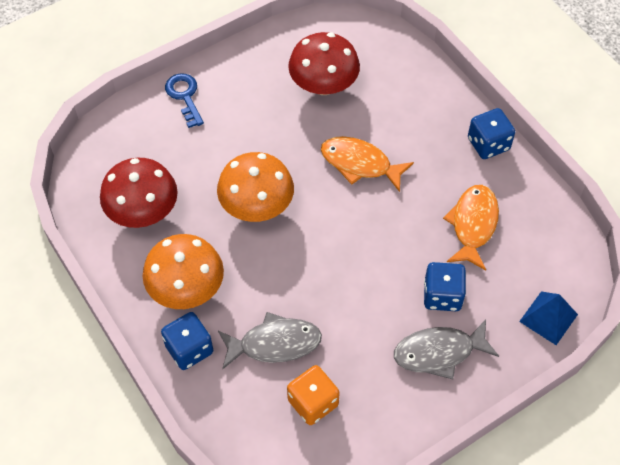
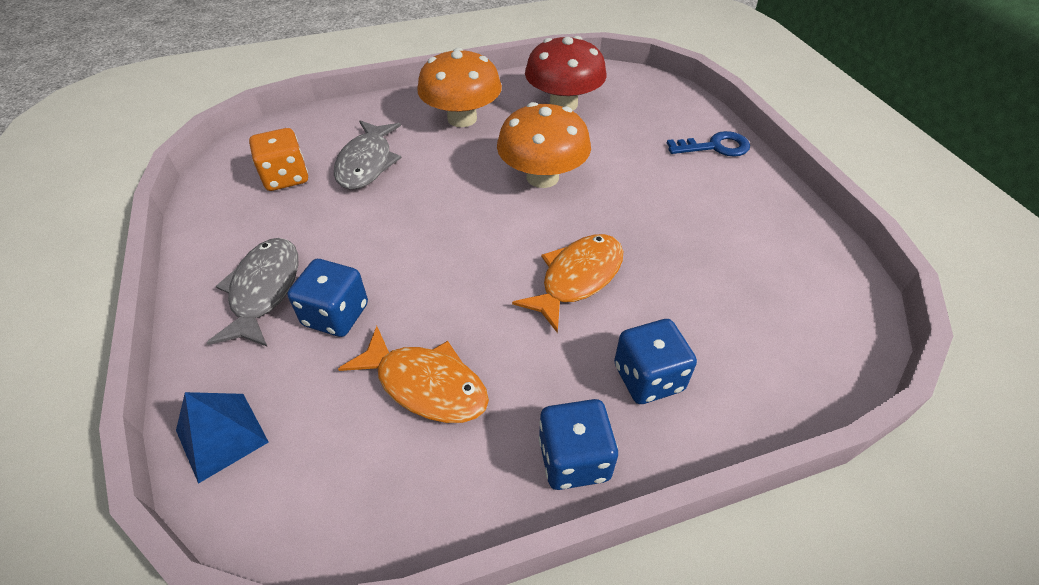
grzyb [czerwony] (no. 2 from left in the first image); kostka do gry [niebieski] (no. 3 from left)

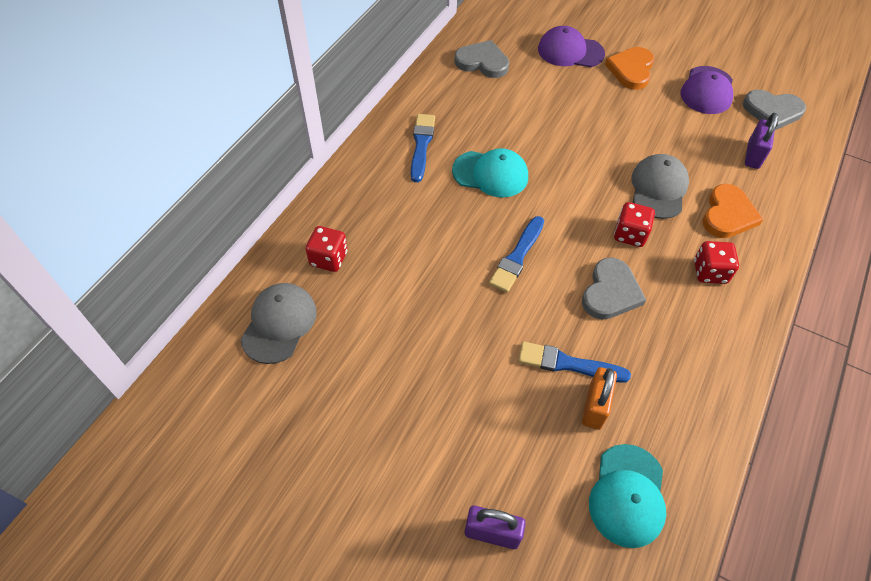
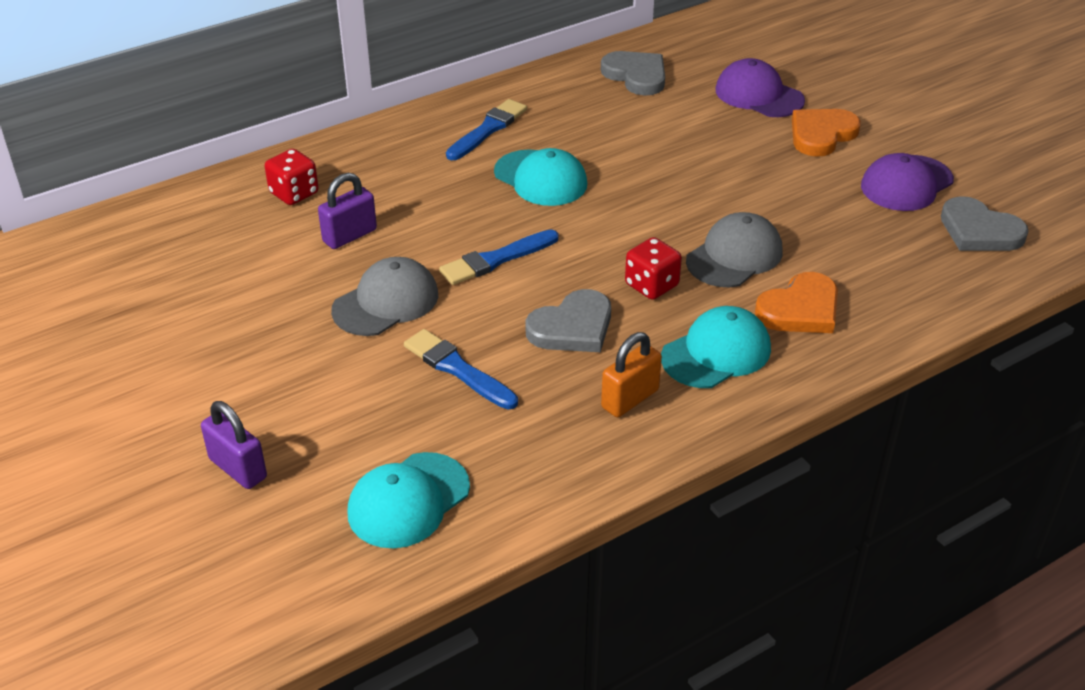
czapka [szary] (no. 1 from left); kłódka [pomarańczowy]; kłódka [fioletowy] (no. 2 from left); czapka [turkusowy] (no. 3 from left)

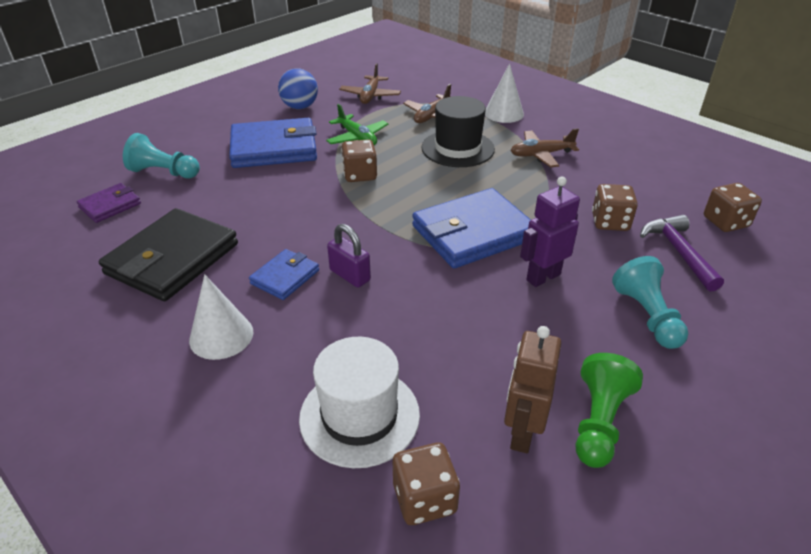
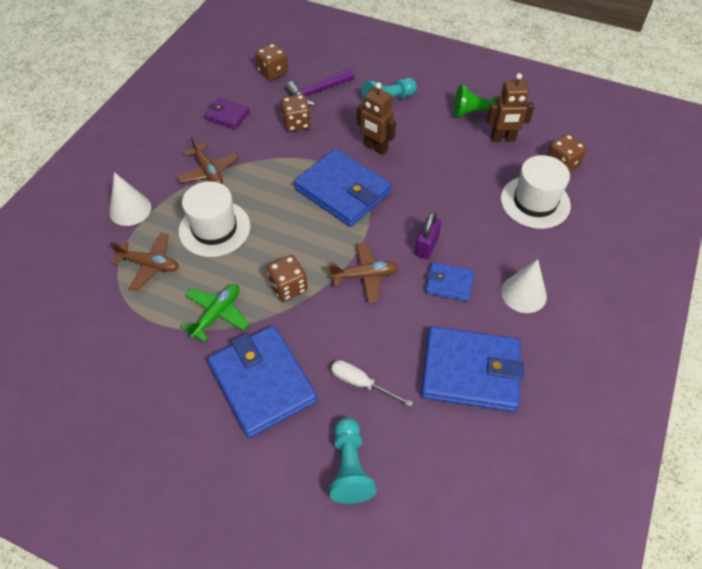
piłka [niebieski]; śrubokręt [biały]; portfel [fioletowy]; samolot [brązowy] (no. 3 from left); portfel [niebieski] (no. 4 from left); kapelusz [biały] (no. 1 from left); robot [brązowy] (no. 1 from left)

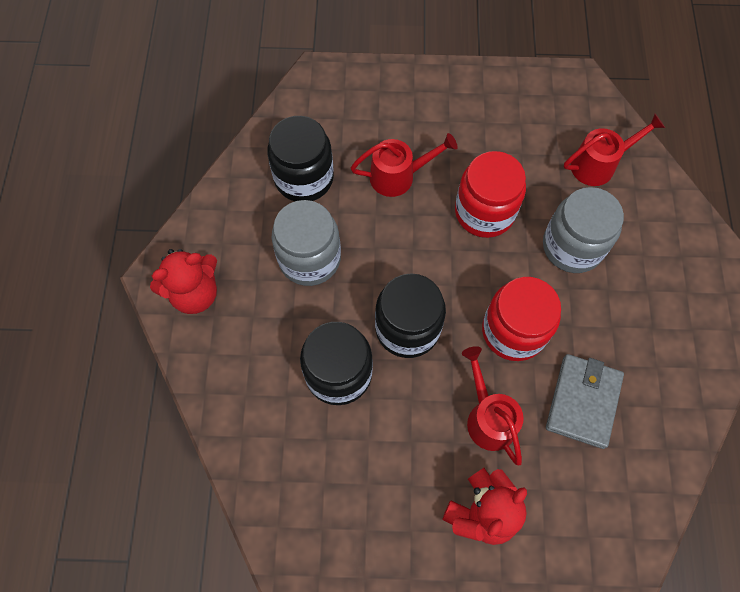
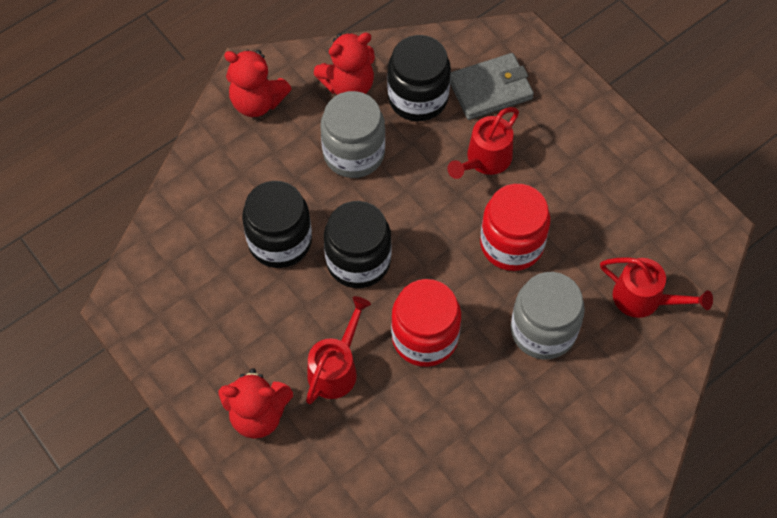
miś [czerwony] (no. 3 from left); portfel [szary]; konewka [czerwony] (no. 2 from left)

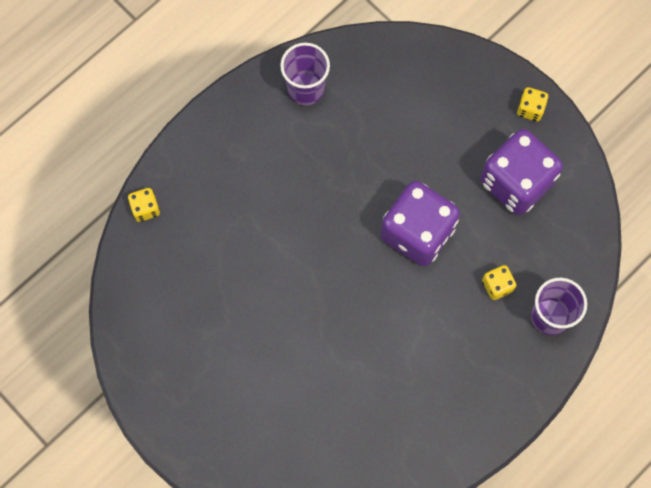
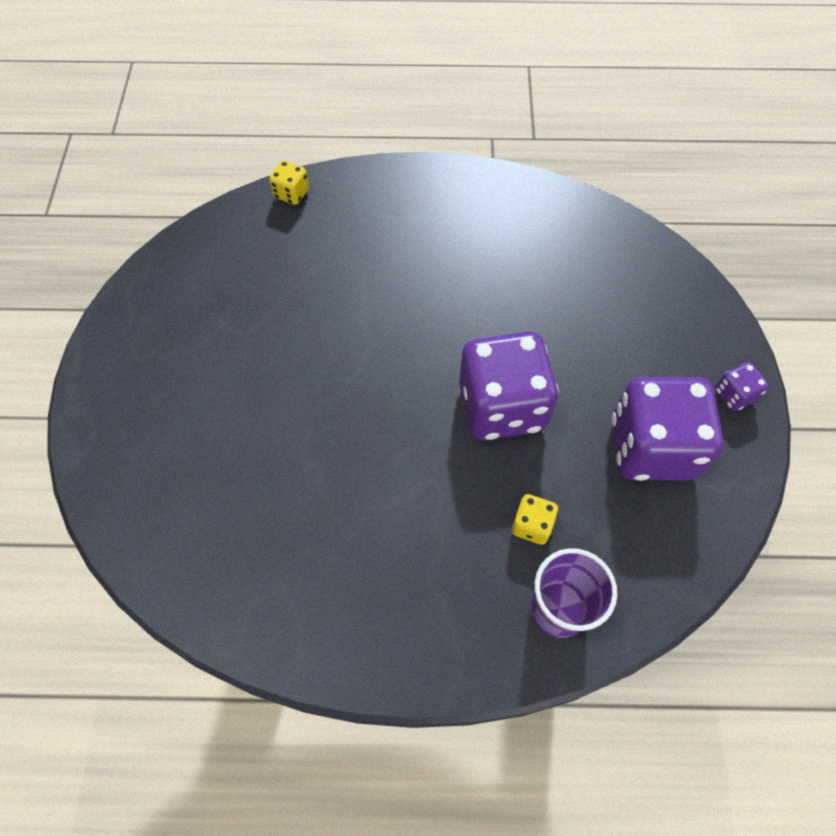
szklanka [fioletowy] (no. 1 from left in the first image); kostka do gry [fioletowy] (no. 3 from left)

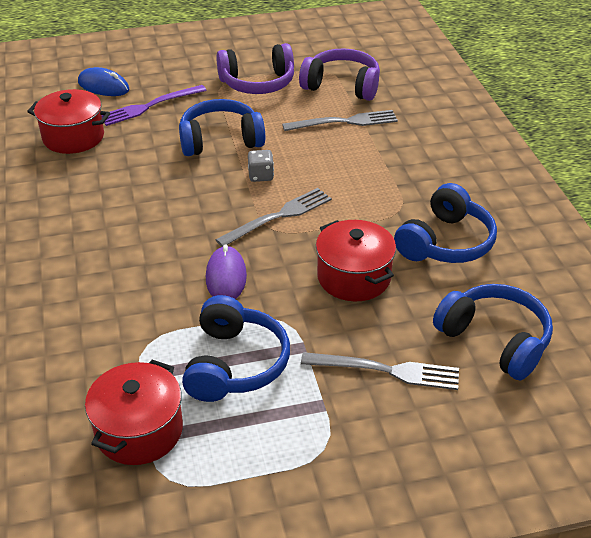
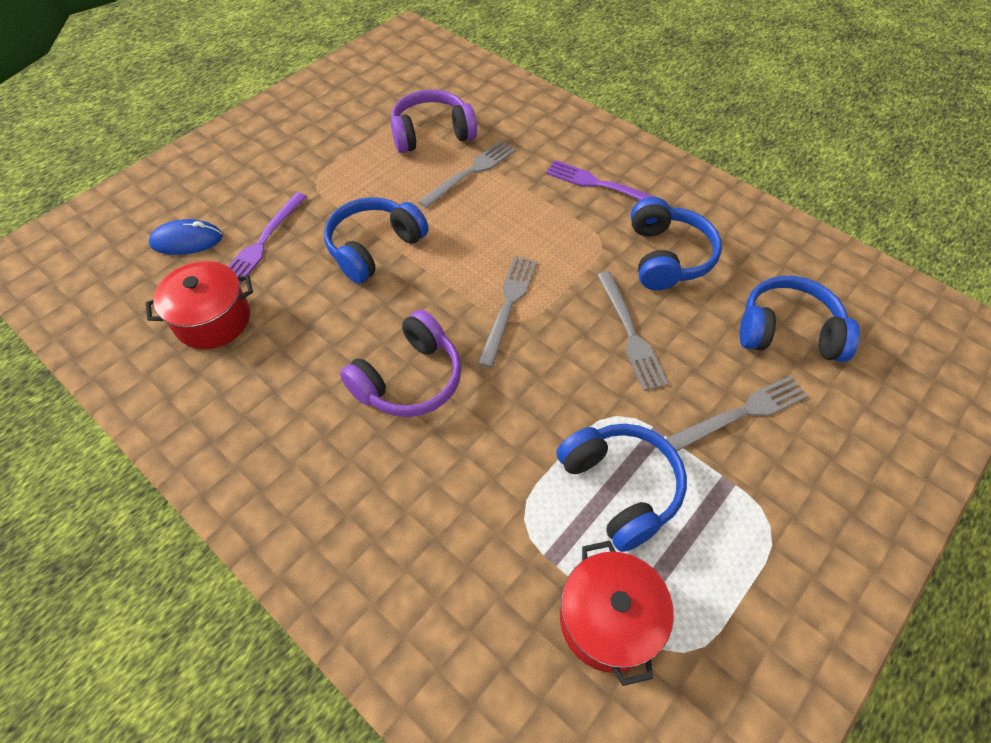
myszka [fioletowy]; kostka do gry [szary]; widelec [fioletowy] (no. 2 from left); słuchawki [fioletowy] (no. 1 from left); widelec [szary] (no. 3 from left)

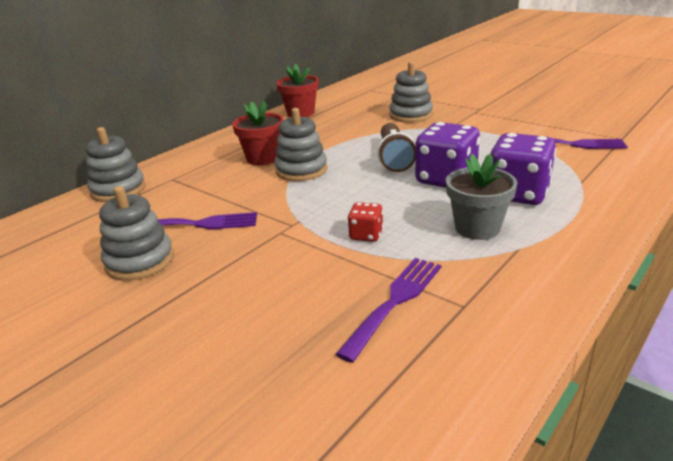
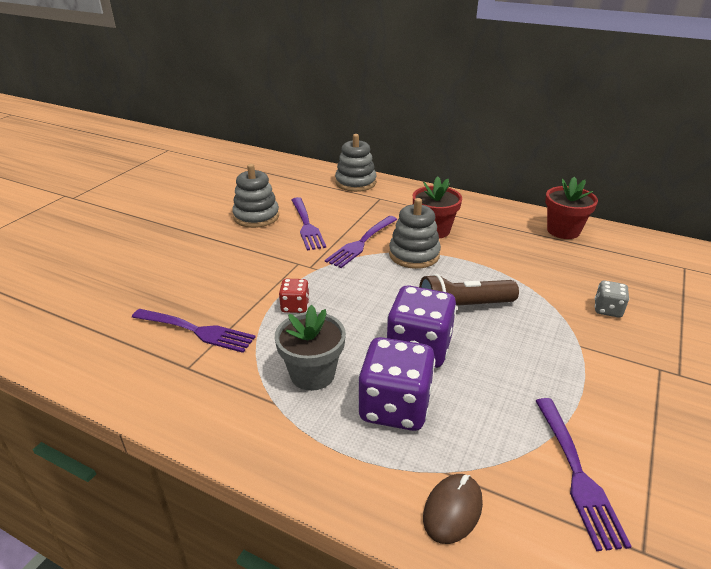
widelec [fioletowy] (no. 3 from left); myszka [brązowy]; kostka do gry [szary]

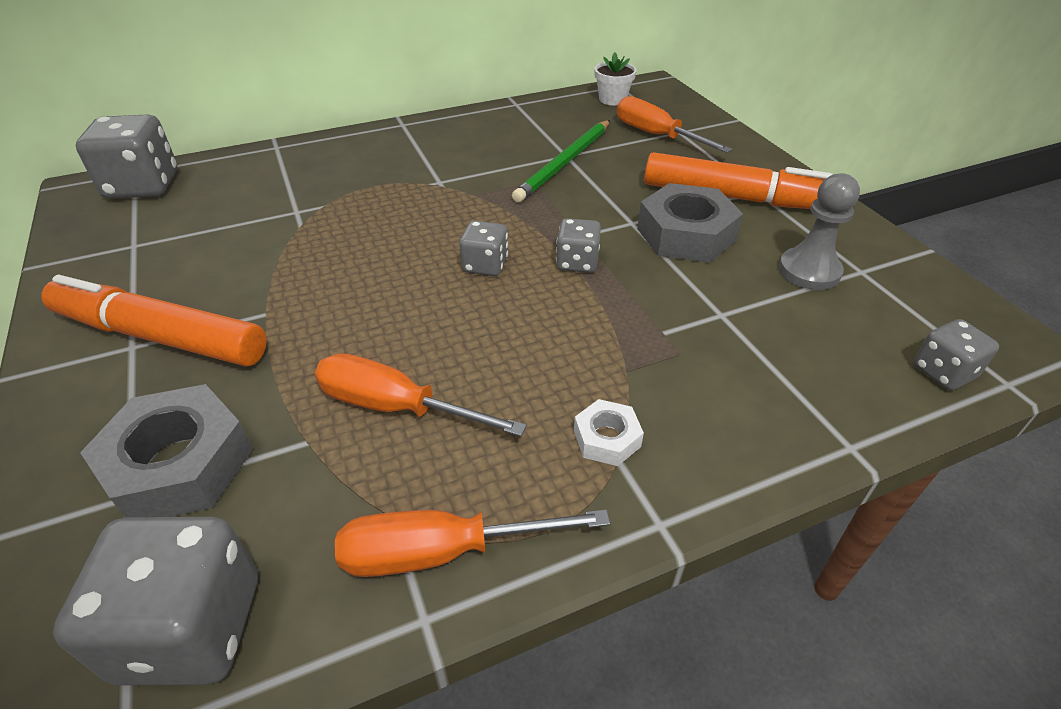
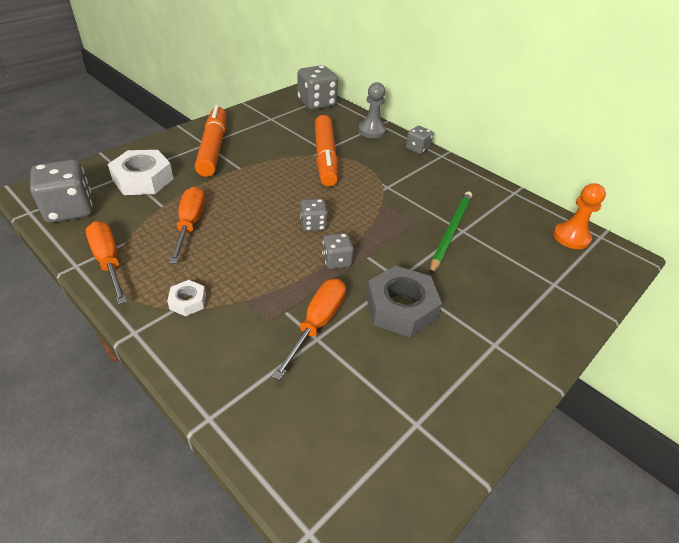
śrubokręt [pomarańczowy] (no. 3 from left); flamaster [pomarańczowy] (no. 2 from left); pionek [szary]; kostka do gry [szary] (no. 5 from left); pionek [pomarańczowy]; nakrętka [biały] (no. 1 from left); ołówek [zielony]

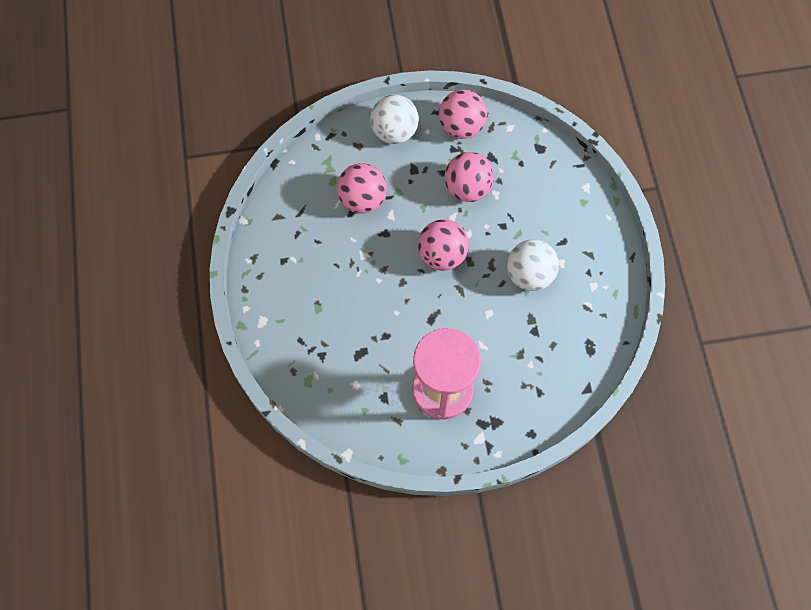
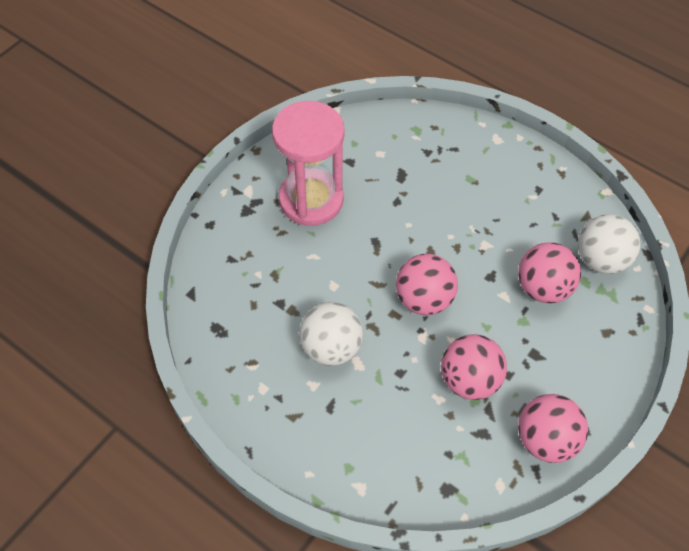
piłka [biały] (no. 2 from left)

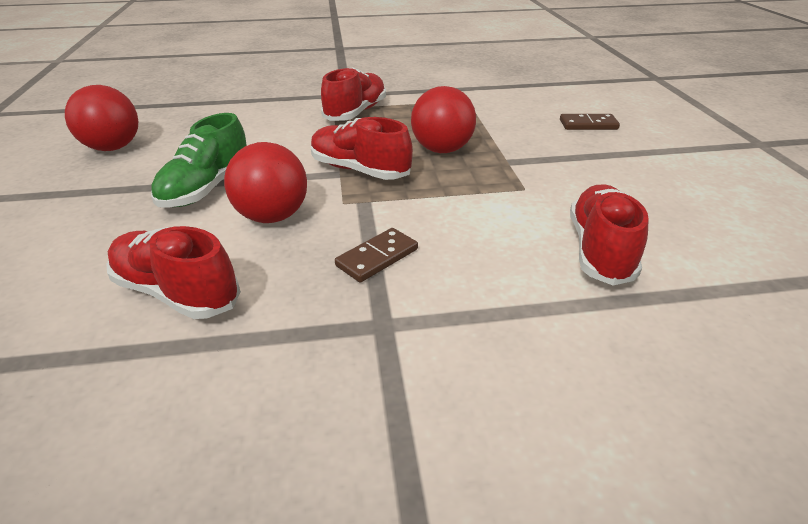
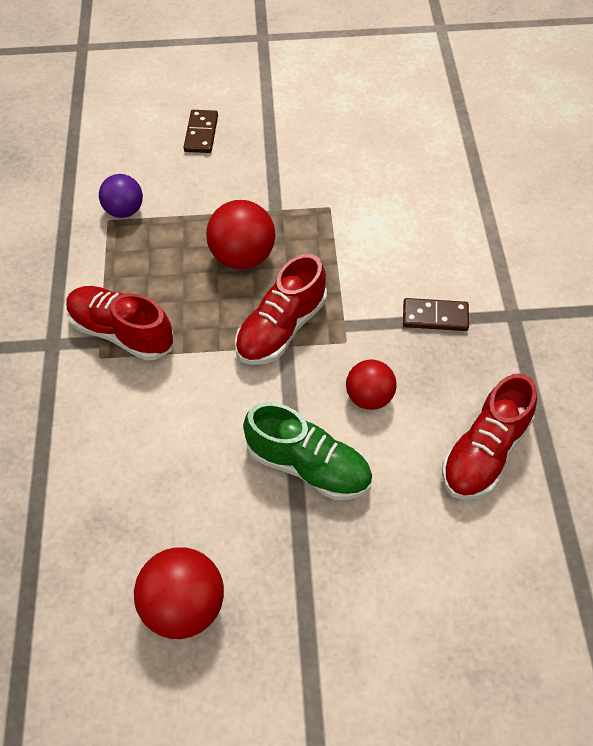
but [czerwony] (no. 4 from left in the first image); piłka [fioletowy]; kostka domina [brązowy] (no. 2 from left); piłka [czerwony] (no. 3 from left)

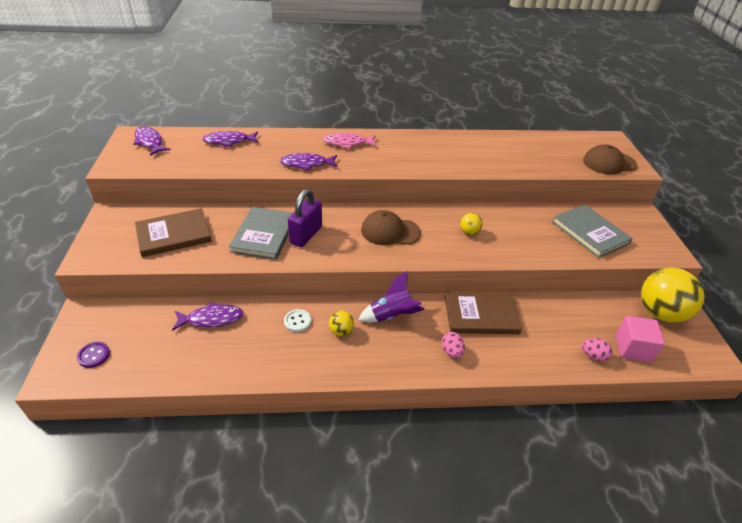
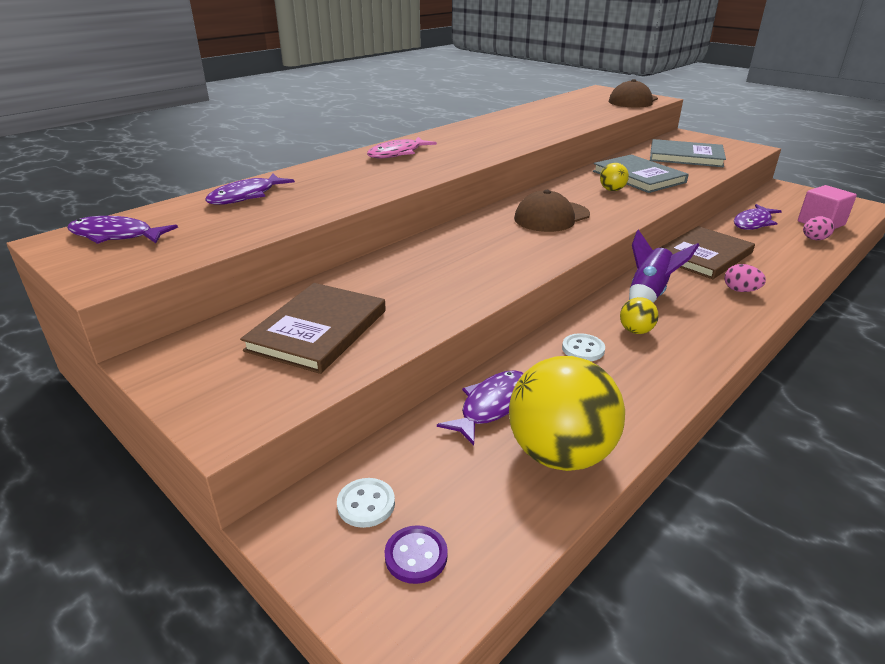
kłódka [fioletowy]; guzik [biały] (no. 1 from left); książka [szary] (no. 1 from left); ryba [fioletowy] (no. 4 from left); piłka [żółty] (no. 1 from left)

